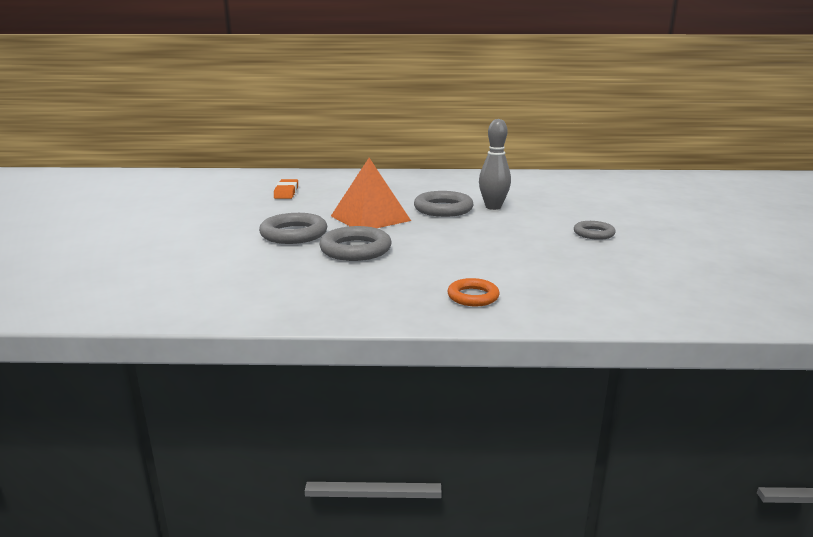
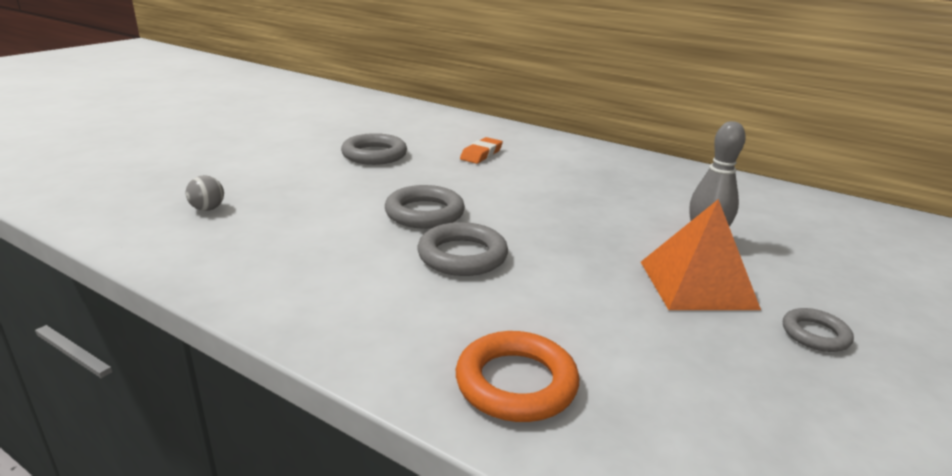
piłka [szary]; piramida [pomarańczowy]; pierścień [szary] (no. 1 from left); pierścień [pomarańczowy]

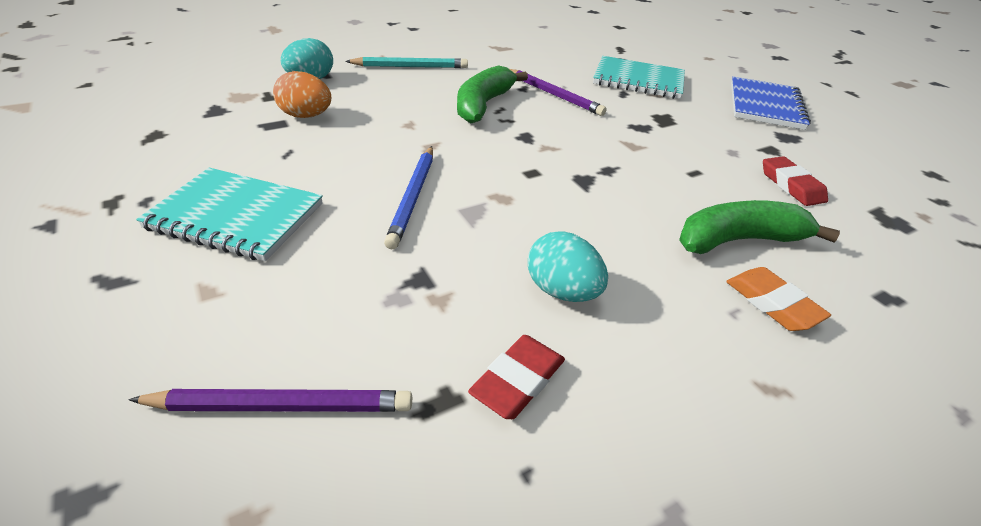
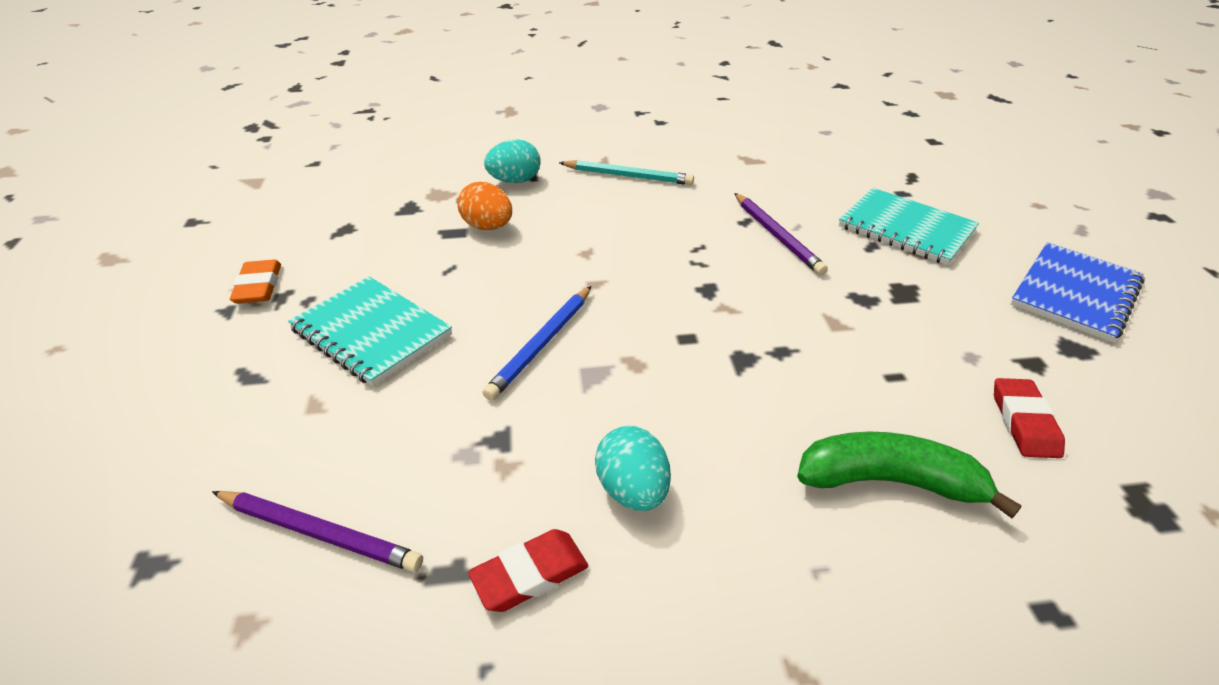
banan [zielony] (no. 1 from left in the first image); gumka do mazania [pomarańczowy]

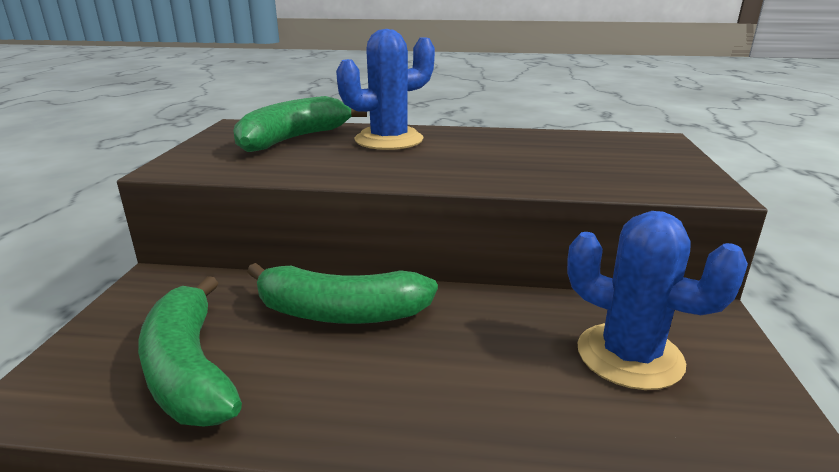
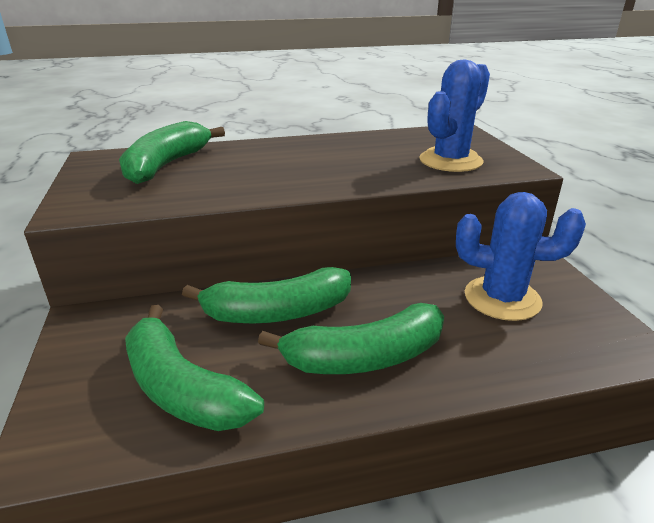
banan [zielony] (no. 4 from left); kaktus [niebieski] (no. 1 from left)

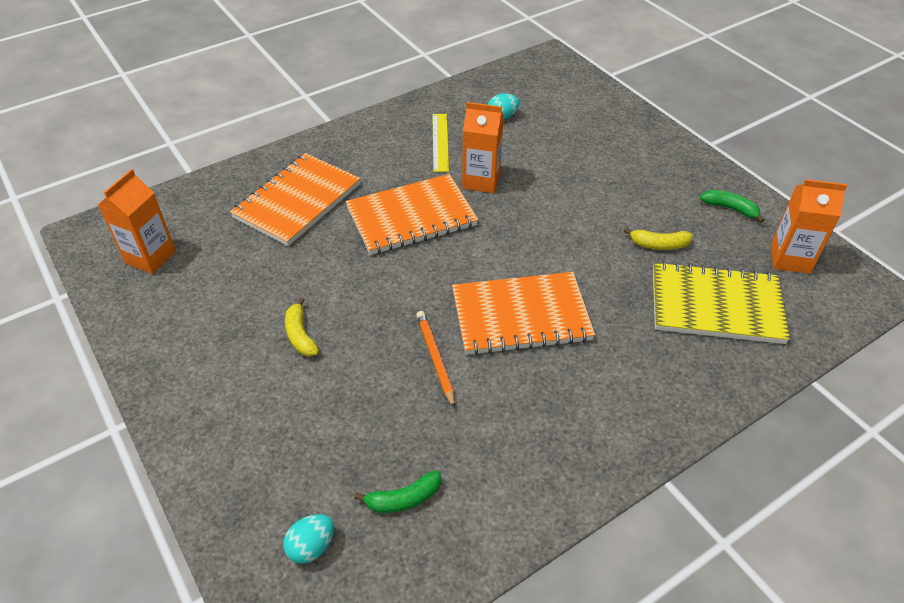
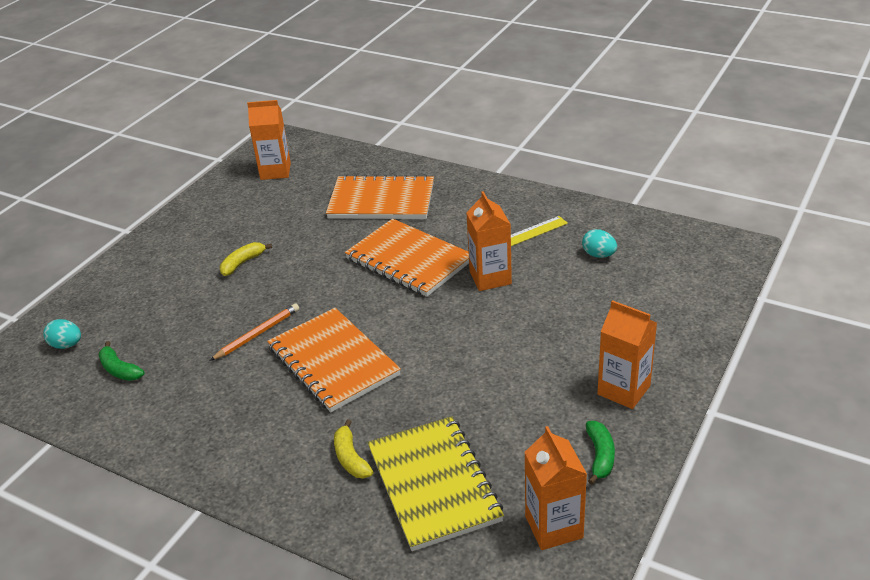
karton mleka [pomarańczowy] (no. 4 from left); banan [żółty] (no. 2 from left)

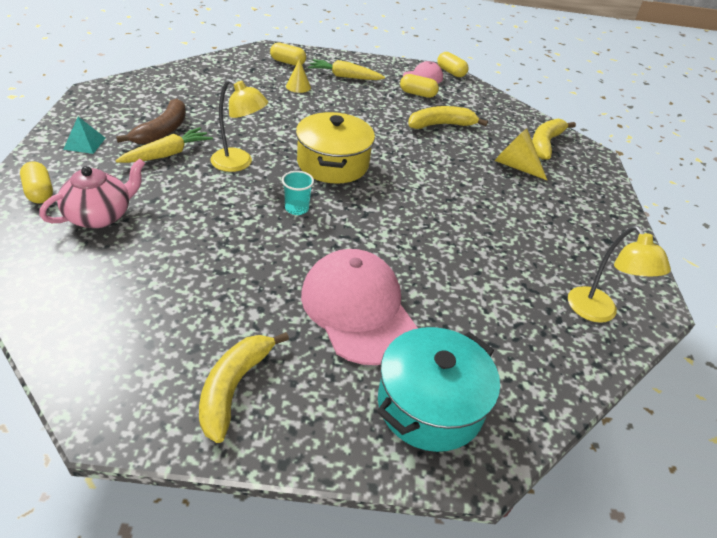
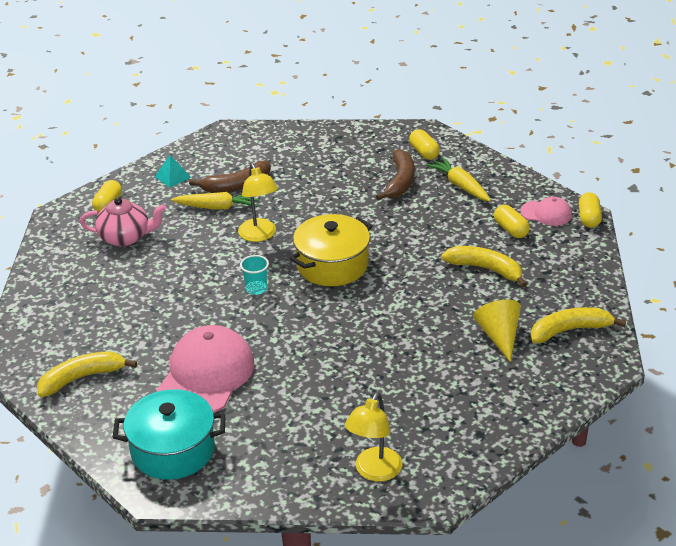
banan [brązowy] (no. 2 from left)

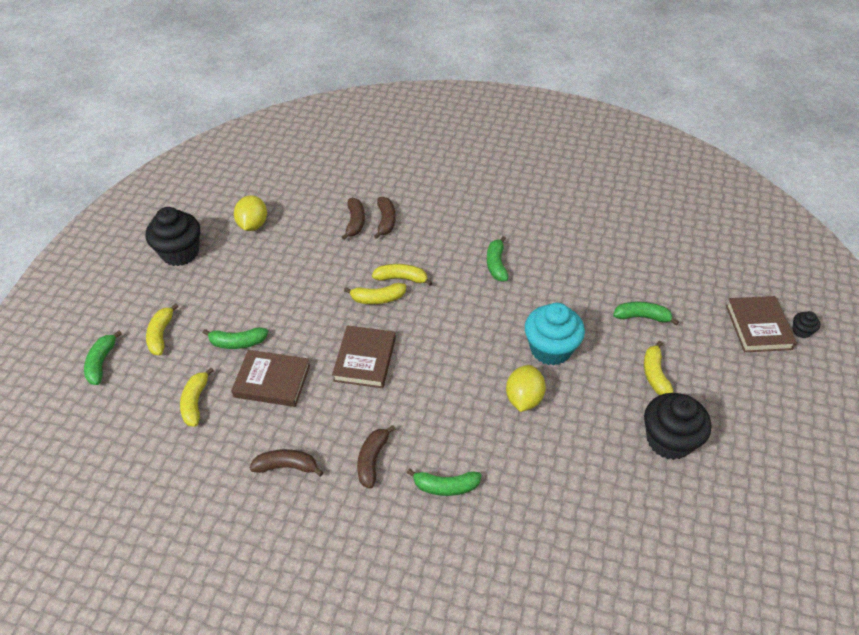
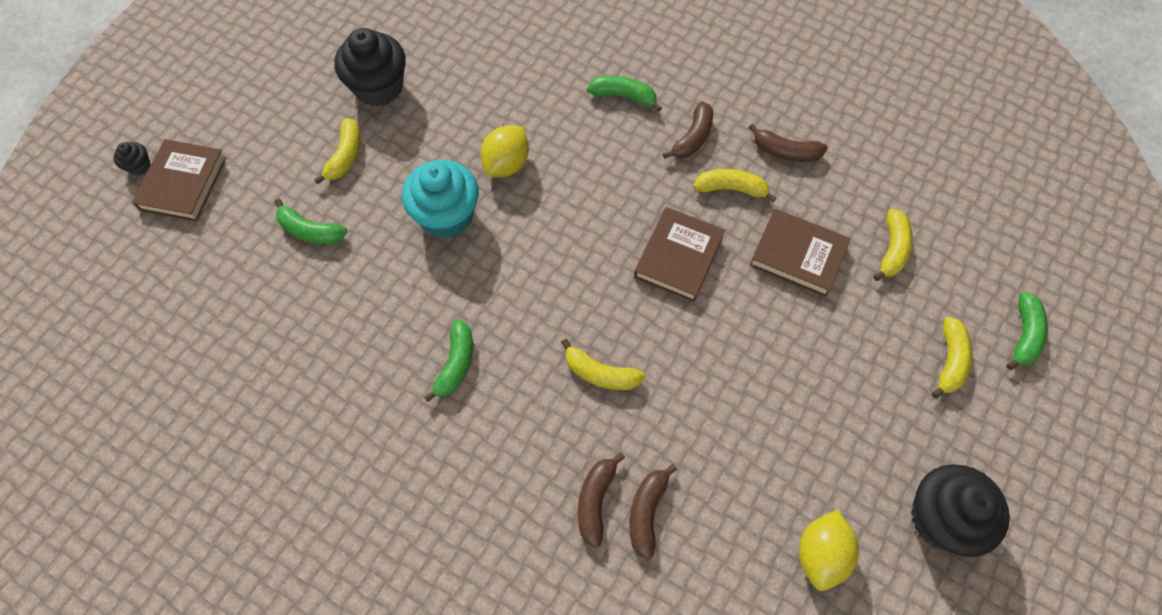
banan [zielony] (no. 2 from left in the first image); banan [żółty] (no. 3 from left)

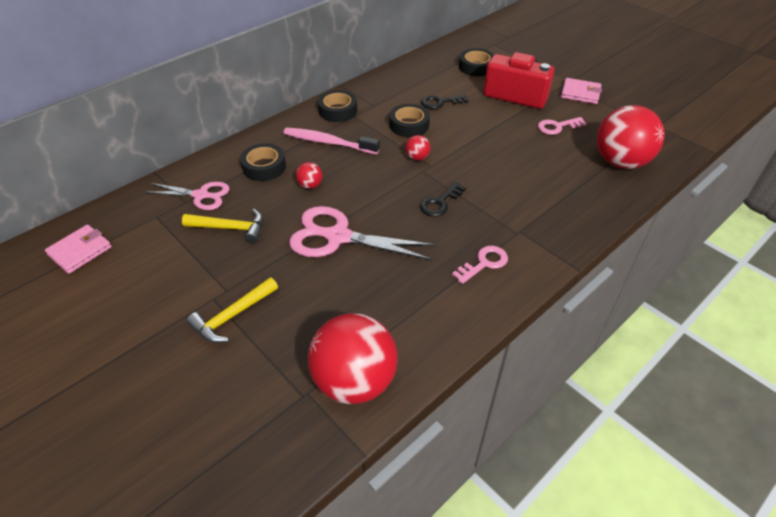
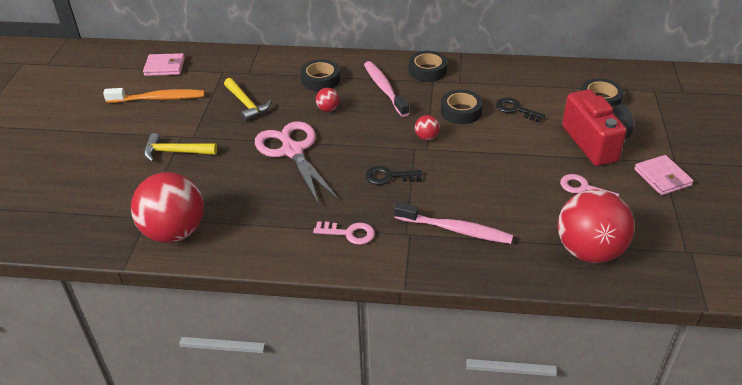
nożyczki [różowy] (no. 1 from left in the first image); szczoteczka do zębów [pomarańczowy]; szczoteczka do zębów [różowy] (no. 2 from left)

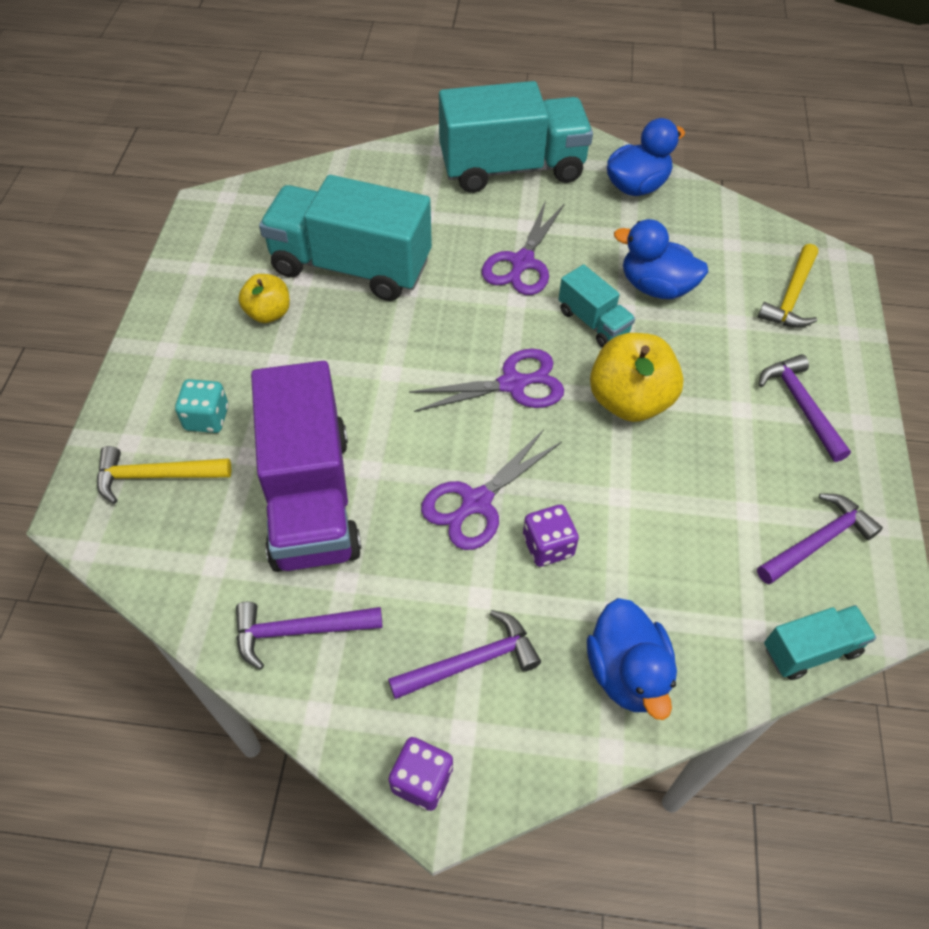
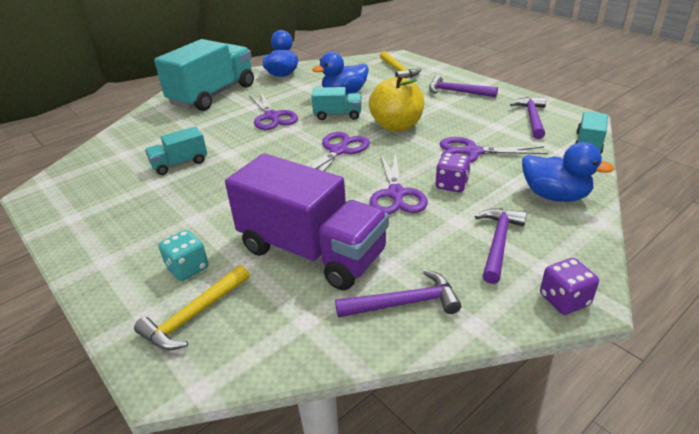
jabłko [żółty] (no. 1 from left in the first image); nożyczki [fioletowy] (no. 4 from left); młotek [fioletowy] (no. 1 from left); ciężarówka [turkusowy] (no. 1 from left)

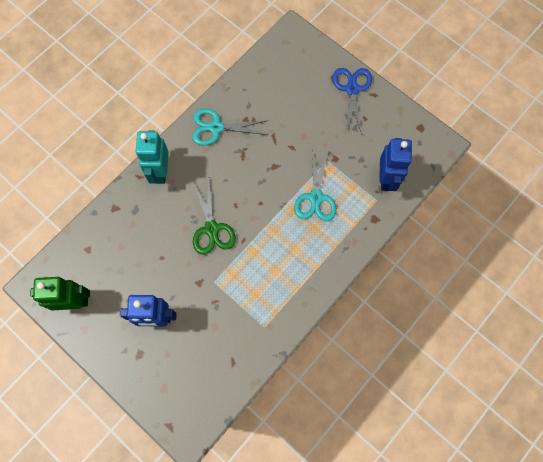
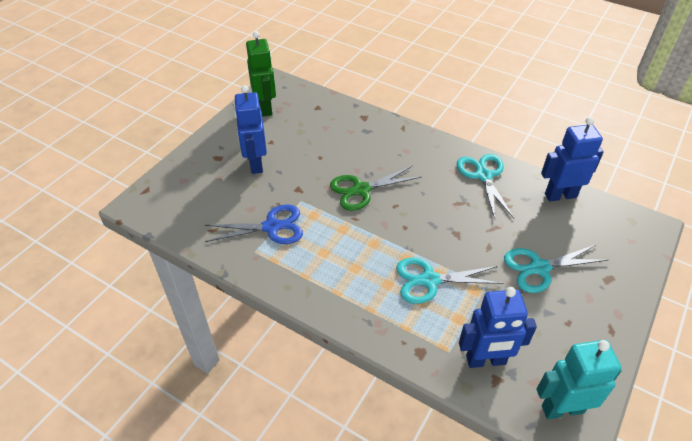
nożyczki [turkusowy] (no. 3 from left); robot [niebieski] (no. 3 from left); robot [turkusowy]; nożyczki [niebieski]

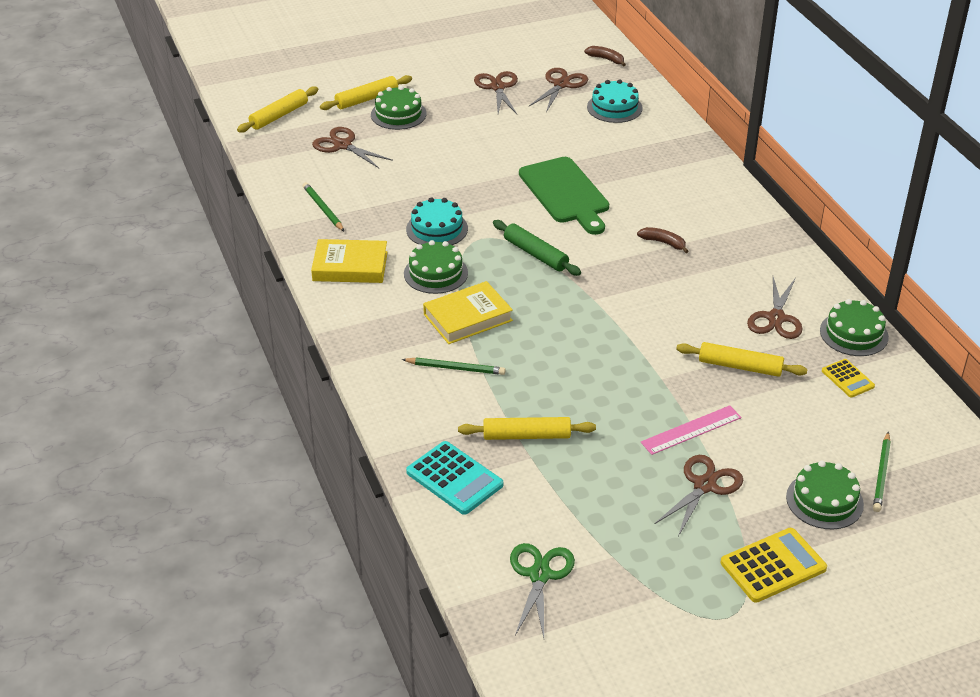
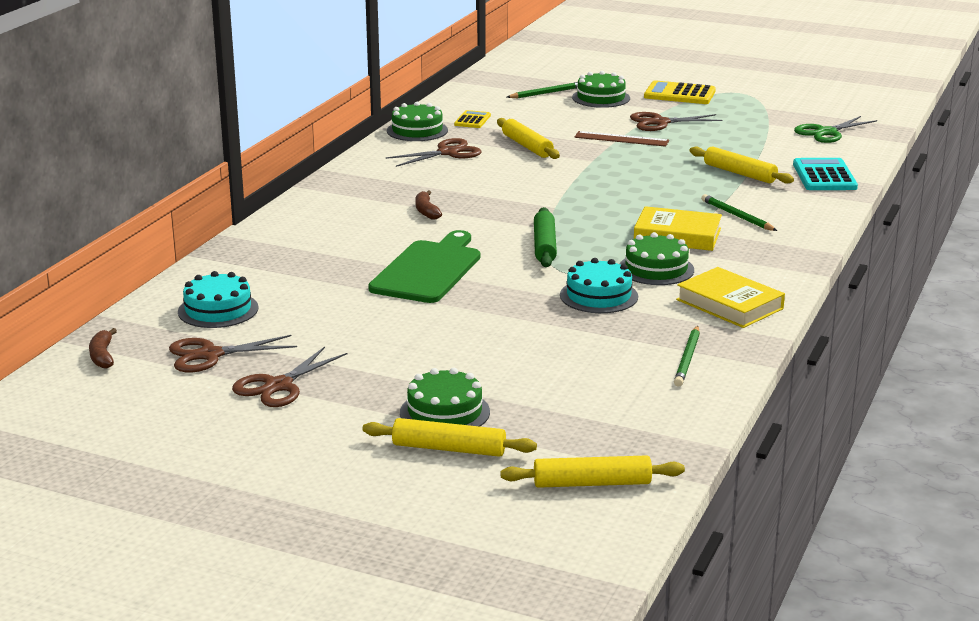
nożyczki [brązowy] (no. 1 from left in the first image); linijka [brązowy]

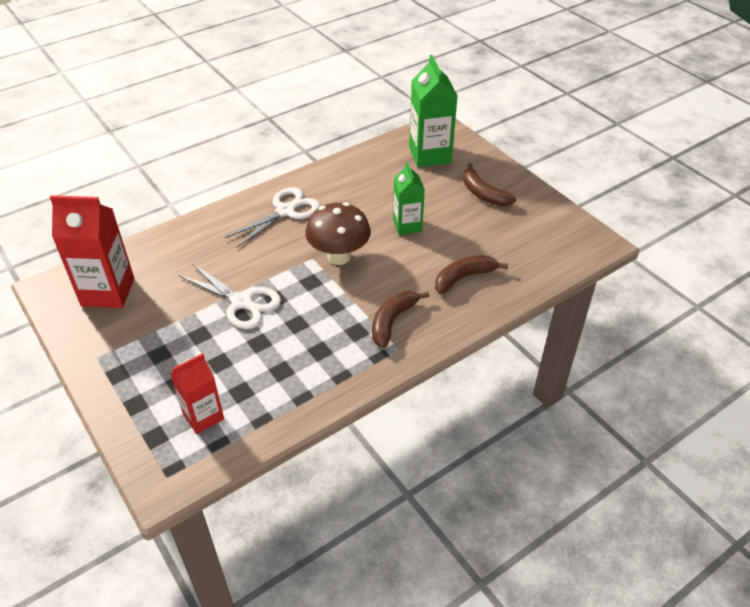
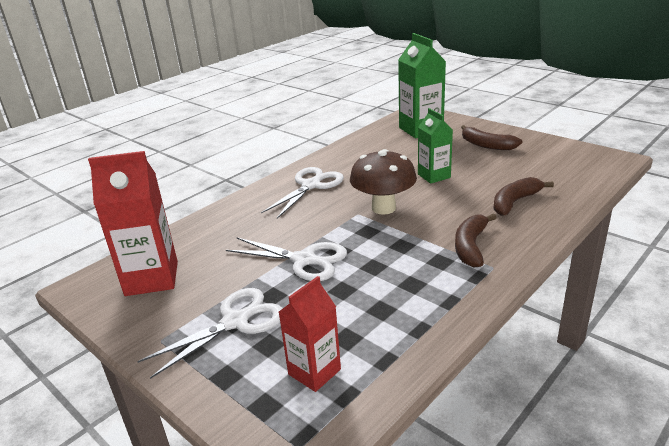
nożyczki [biały] (no. 1 from left)

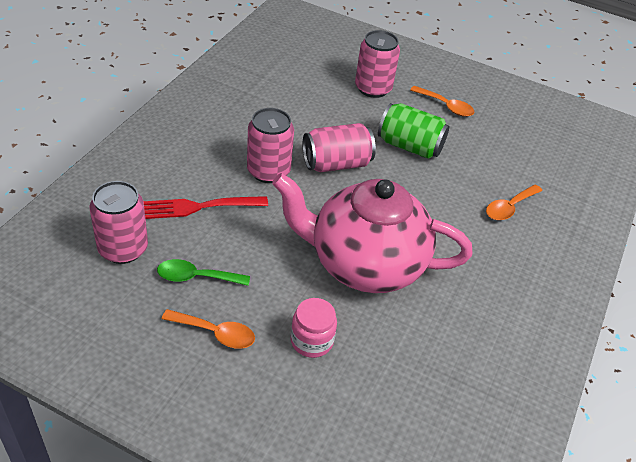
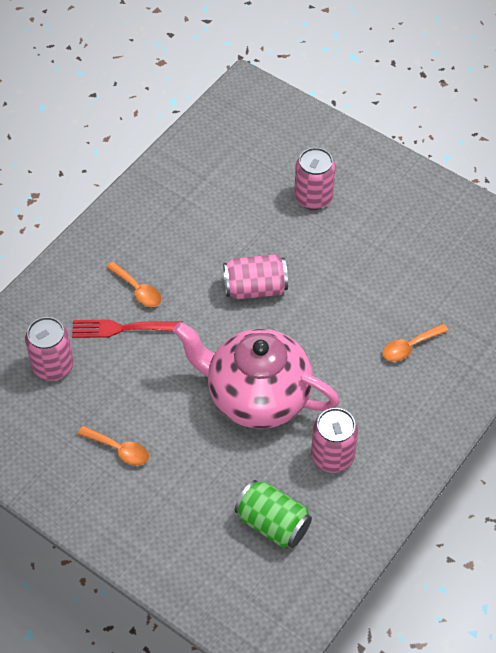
łyżka [zielony]; słoik [różowy]; puszka [różowy] (no. 4 from left); puszka [zielony]; łyżka [pomarańczowy] (no. 2 from left)

